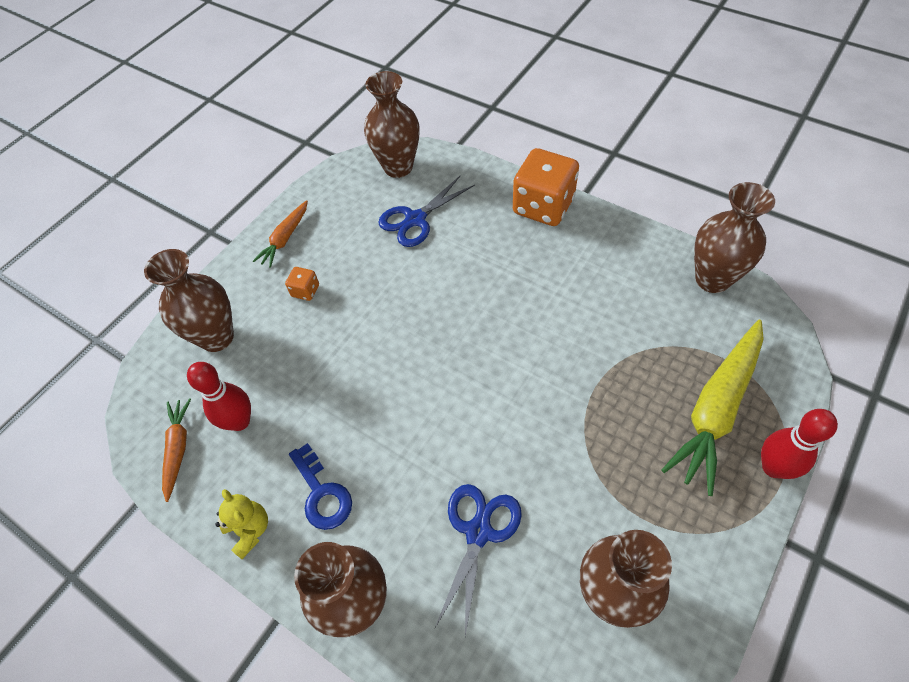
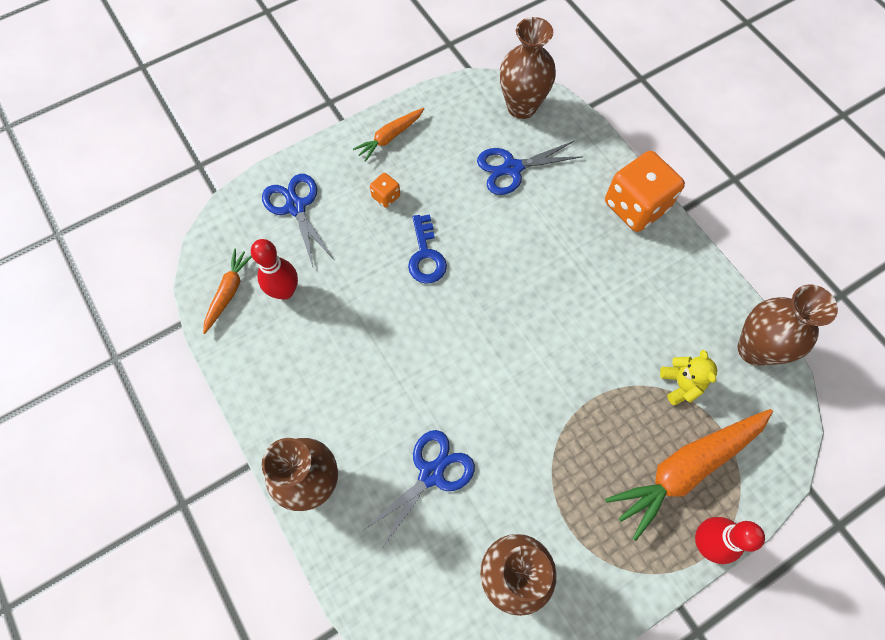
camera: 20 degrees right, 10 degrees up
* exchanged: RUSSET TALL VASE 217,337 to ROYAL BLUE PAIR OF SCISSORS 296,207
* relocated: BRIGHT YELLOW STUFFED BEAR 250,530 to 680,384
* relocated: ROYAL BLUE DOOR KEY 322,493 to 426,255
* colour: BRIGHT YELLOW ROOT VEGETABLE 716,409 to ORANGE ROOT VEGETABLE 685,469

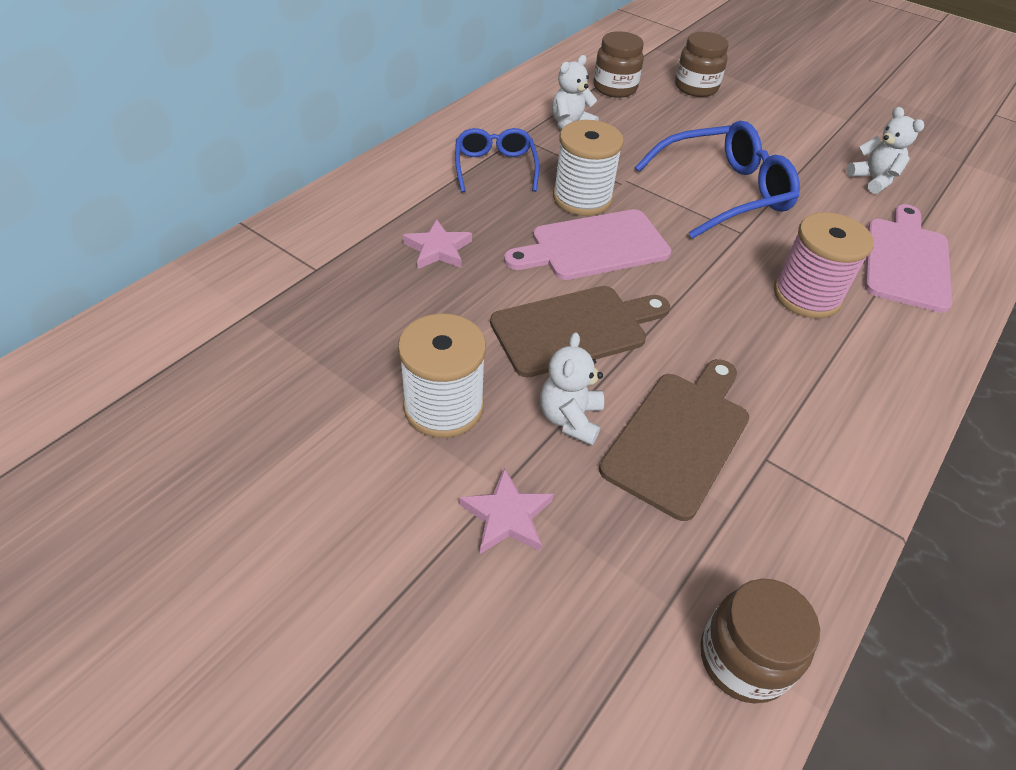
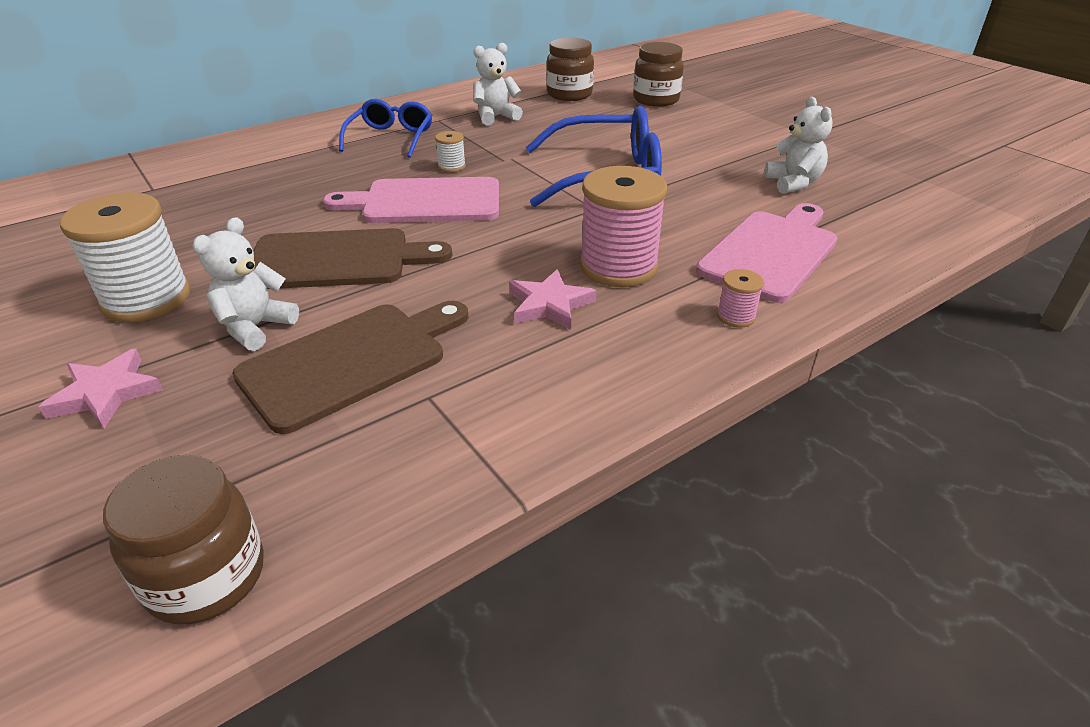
camera: 20 degrees right, 10 degrees down
* relocated: ROSY FIVE-POINTED STAR 438,249 to 549,304
* size: WHITE SPOOL 582,198 = 451,167 x0.44
* appeared: ROSY SPOOL 736,316

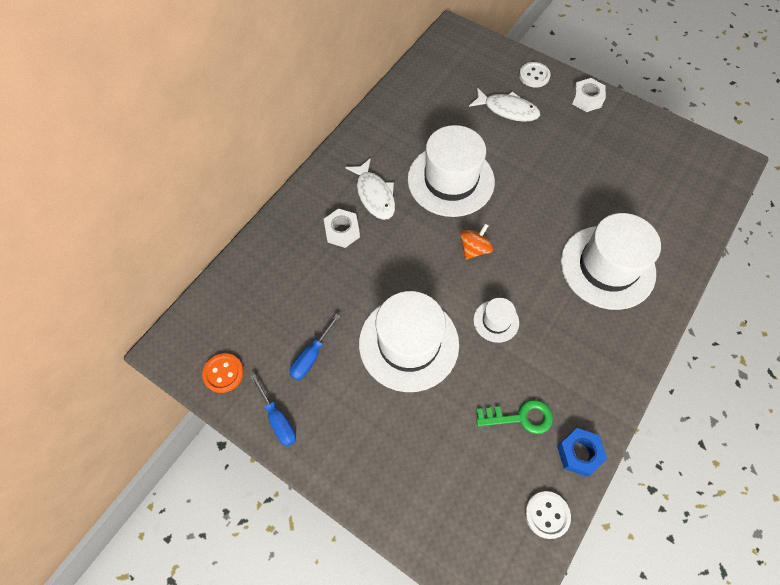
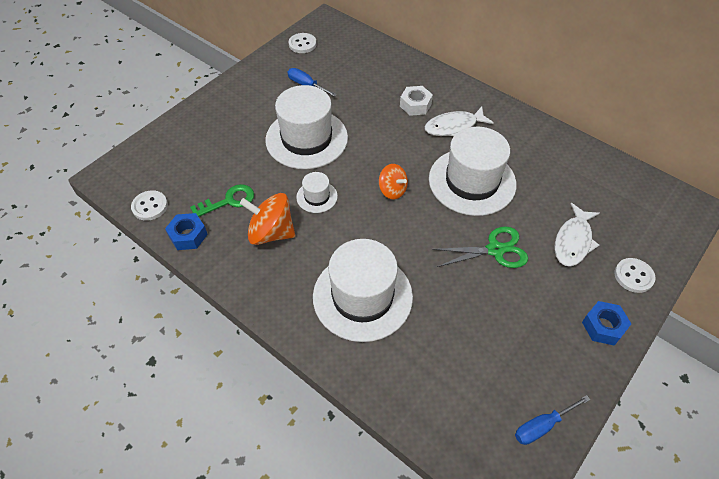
camera: 95 degrees right, 10 degrees down
* colour: ORANGE SHIRT BUTTON 223,373 to WHITE SHIRT BUTTON 302,44
* relocated: ROYAL BLUE FLAT SCREWDRIVER 278,419 to 542,426
* spun: EMERALD DOOR KEY 520,417 = 228,201 120 degrees counterclockwise
* colour: WHITE HEXAGON NUT 586,99 to ROYAL BLUE HEXAGON NUT 603,326
* appeared: ORANGE SPINNING TOP 271,232
* appeared: EMERALD PAIR OF SCISSORS 495,250

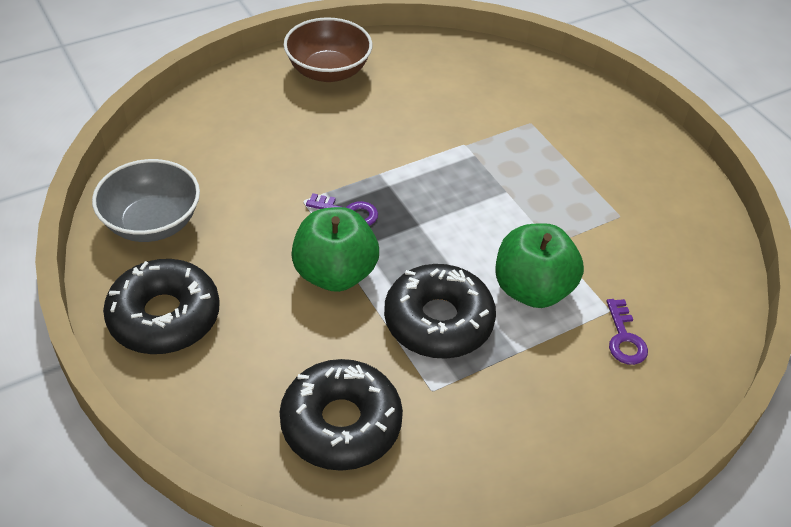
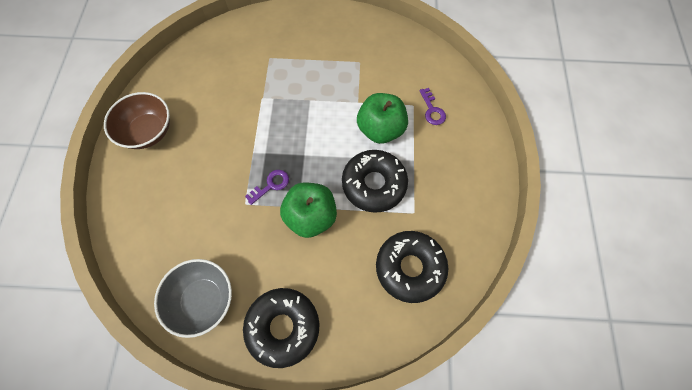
camera: 55 degrees left, 20 degrees up
* spun: ROYAL PURPLE DOOR KEY 624,338 = 432,110 45 degrees clockwise

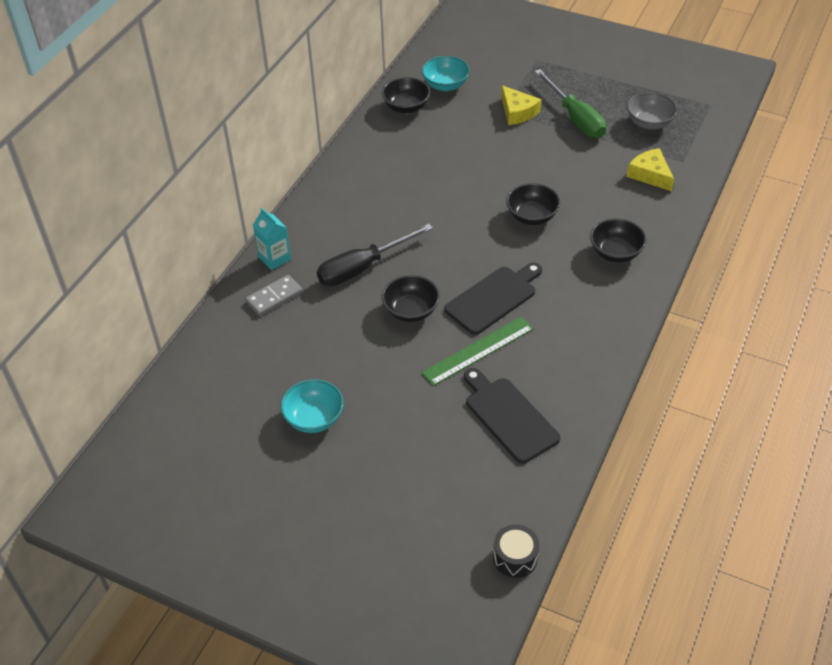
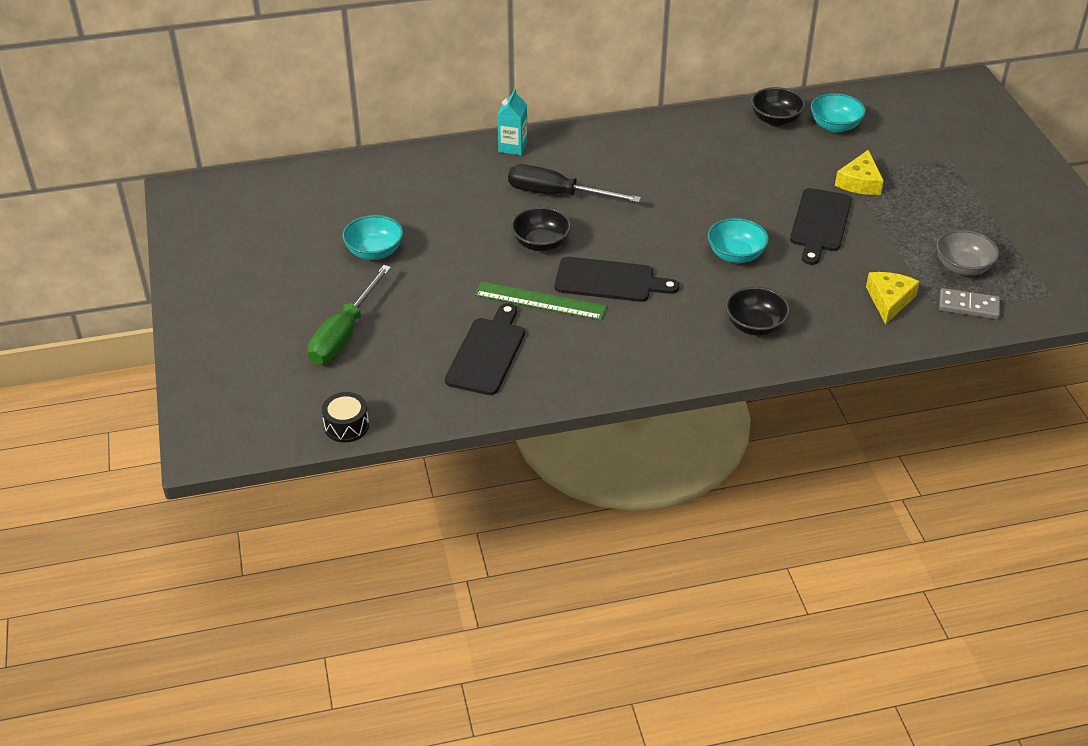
camera: 50 degrees right, 5 degrees down
* relocated: GREY DOMINO TILE 274,297 to 968,306
* colour: JET-BLACK DEEP DISH 532,216 to TEAL DEEP DISH 736,255
* relocated: EMERALD FLAT SCREWDRIVER 575,118 to 344,334
* appeared: JET-BLACK CUTTING BOARD 820,223

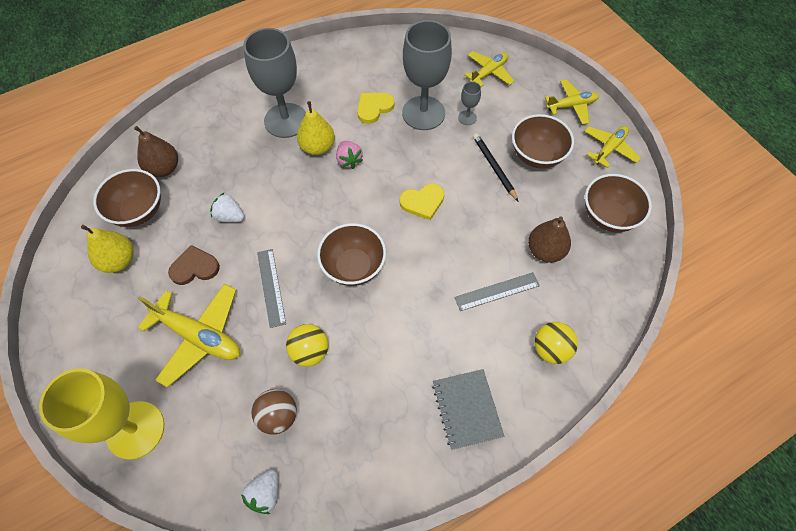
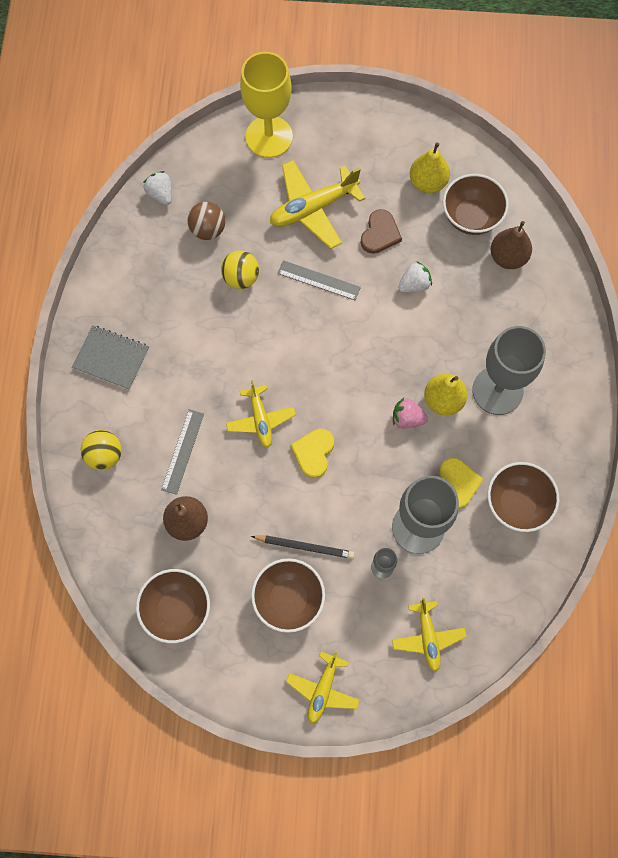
camera: 125 degrees right, 10 degrees up
* relocated: RUSSET DEEP DISH 353,267 to 517,503
* relocated: BRIGHT YELLOW PLANE 609,149 to 260,419

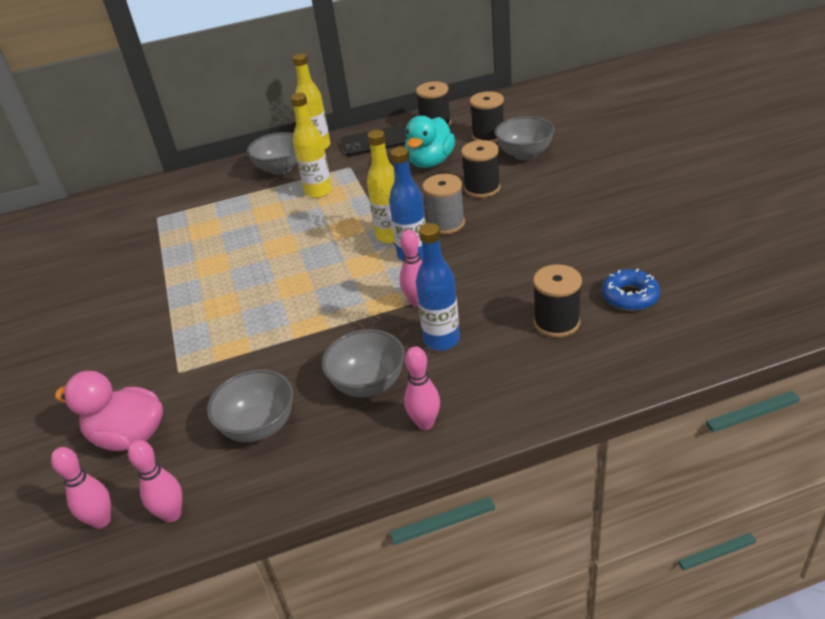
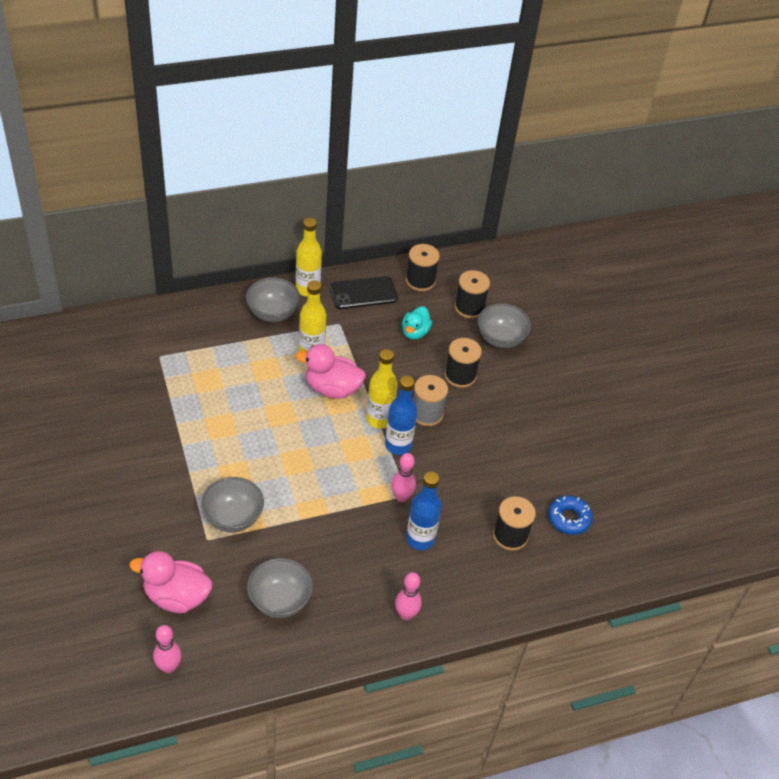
camera: 10 degrees left, 10 degrees up
* missing: ROSY BOWLING PIN 172,514
* relocated: GREY DEEP DISH 368,384 to 233,518
* size: TEAL DUCK 430,162 = 415,332 x0.65
* appeared: ROSY DUCK 332,388

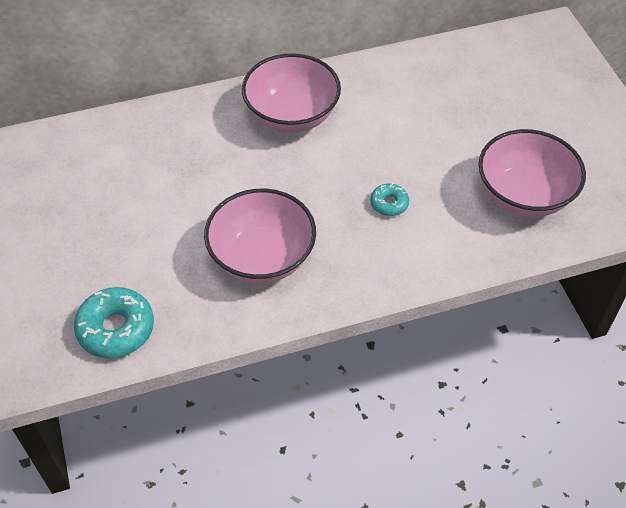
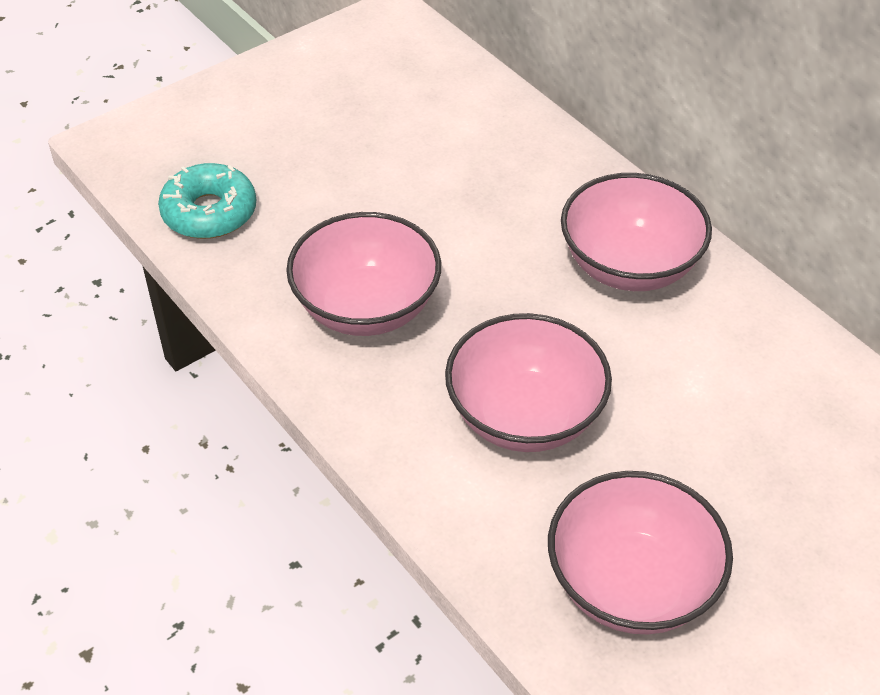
camera: 70 degrees right, 5 degrees down
* exchanged: TEAL GLAZED DONUT 389,203 to ROSY DEEP DISH 525,416

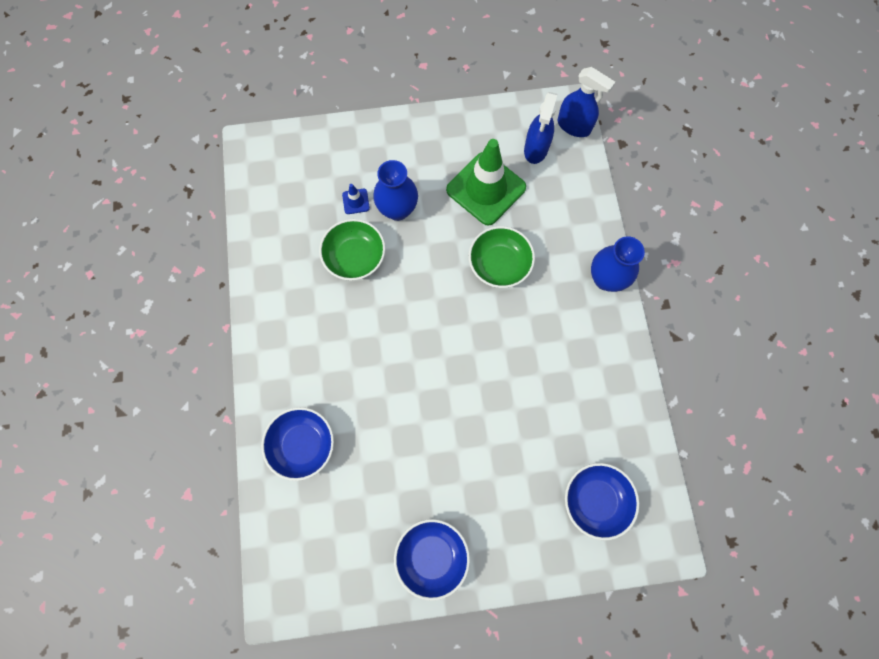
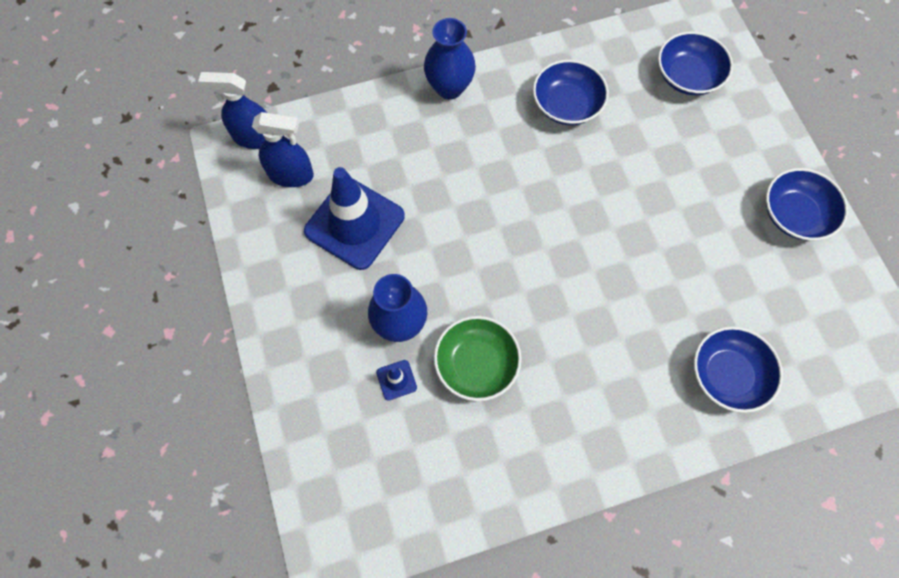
camera: 100 degrees left, 5 degrees down
* colour: EMERALD ROAD CONE 486,189 to ROYAL BLUE ROAD CONE 354,223
* missing: EMERALD DEEP DISH 499,264
* spun: ROYAL BLUE SPRAY BOTTLE 574,126 = 254,137 105 degrees counterclockwise
* appeared: ROYAL BLUE DEEP DISH 566,105

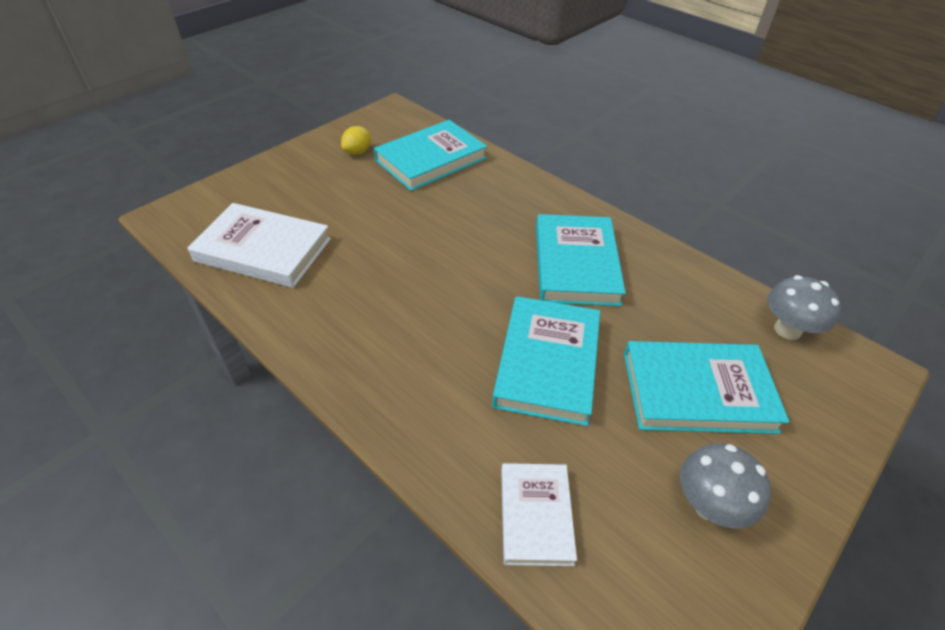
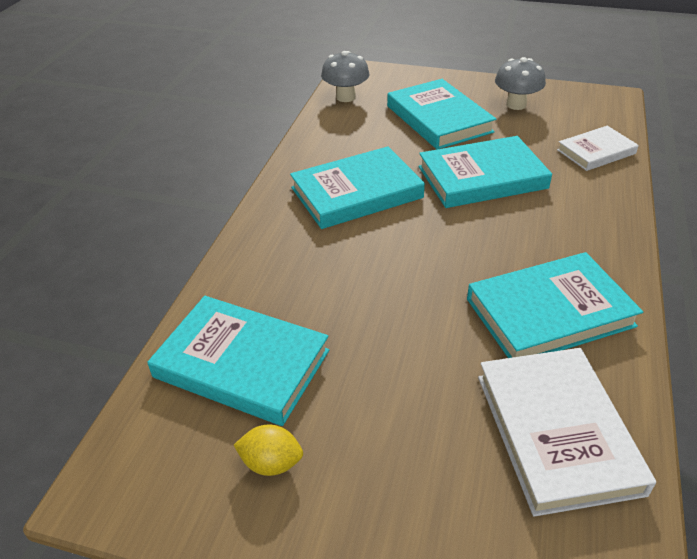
camera: 115 degrees left, 5 degrees down
* appeared: TEAL HARDCOVER 549,312

